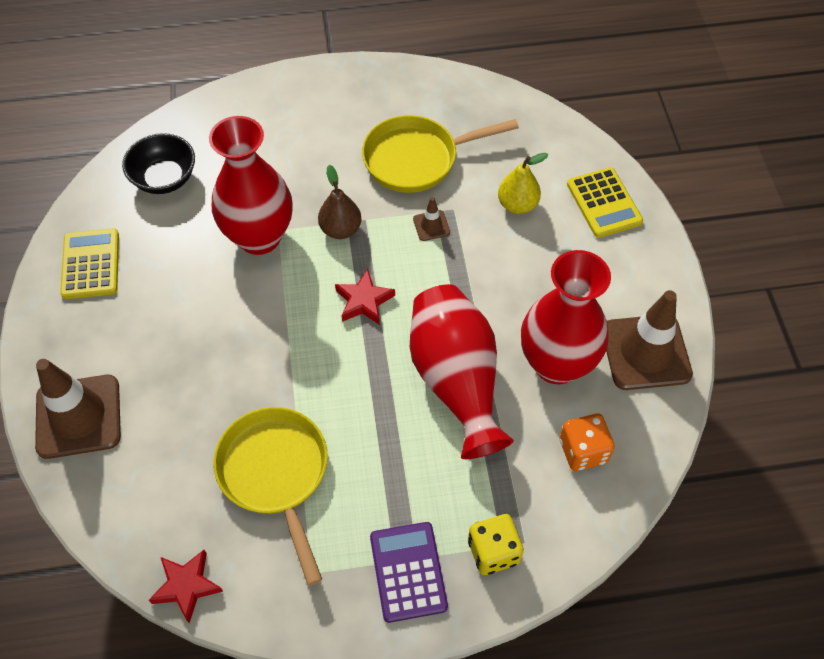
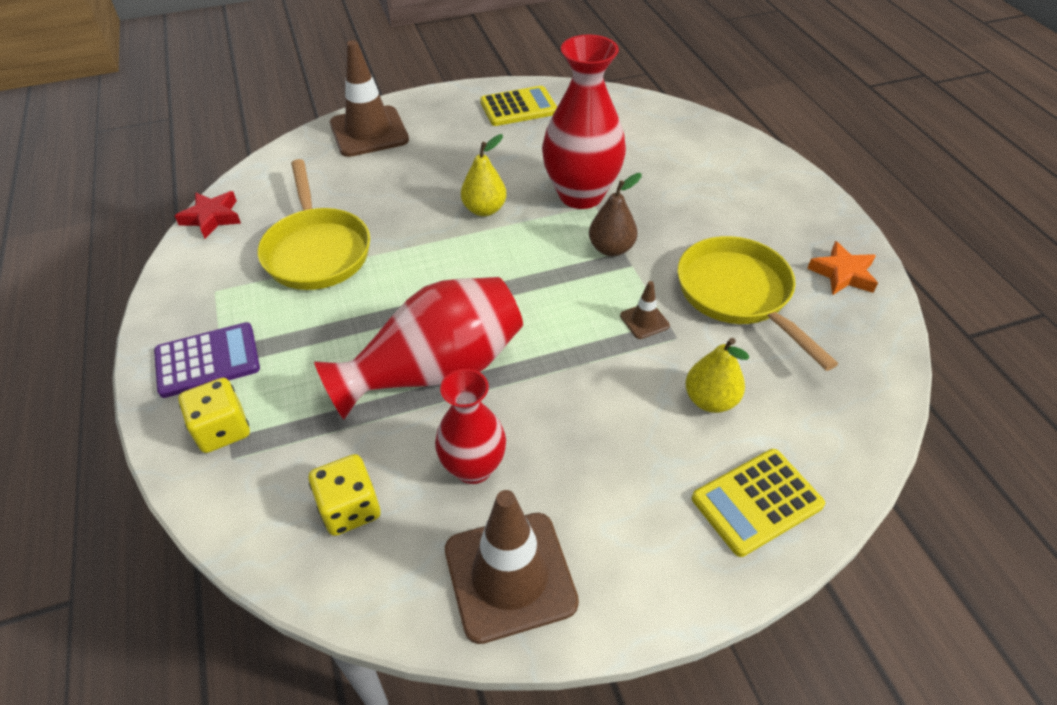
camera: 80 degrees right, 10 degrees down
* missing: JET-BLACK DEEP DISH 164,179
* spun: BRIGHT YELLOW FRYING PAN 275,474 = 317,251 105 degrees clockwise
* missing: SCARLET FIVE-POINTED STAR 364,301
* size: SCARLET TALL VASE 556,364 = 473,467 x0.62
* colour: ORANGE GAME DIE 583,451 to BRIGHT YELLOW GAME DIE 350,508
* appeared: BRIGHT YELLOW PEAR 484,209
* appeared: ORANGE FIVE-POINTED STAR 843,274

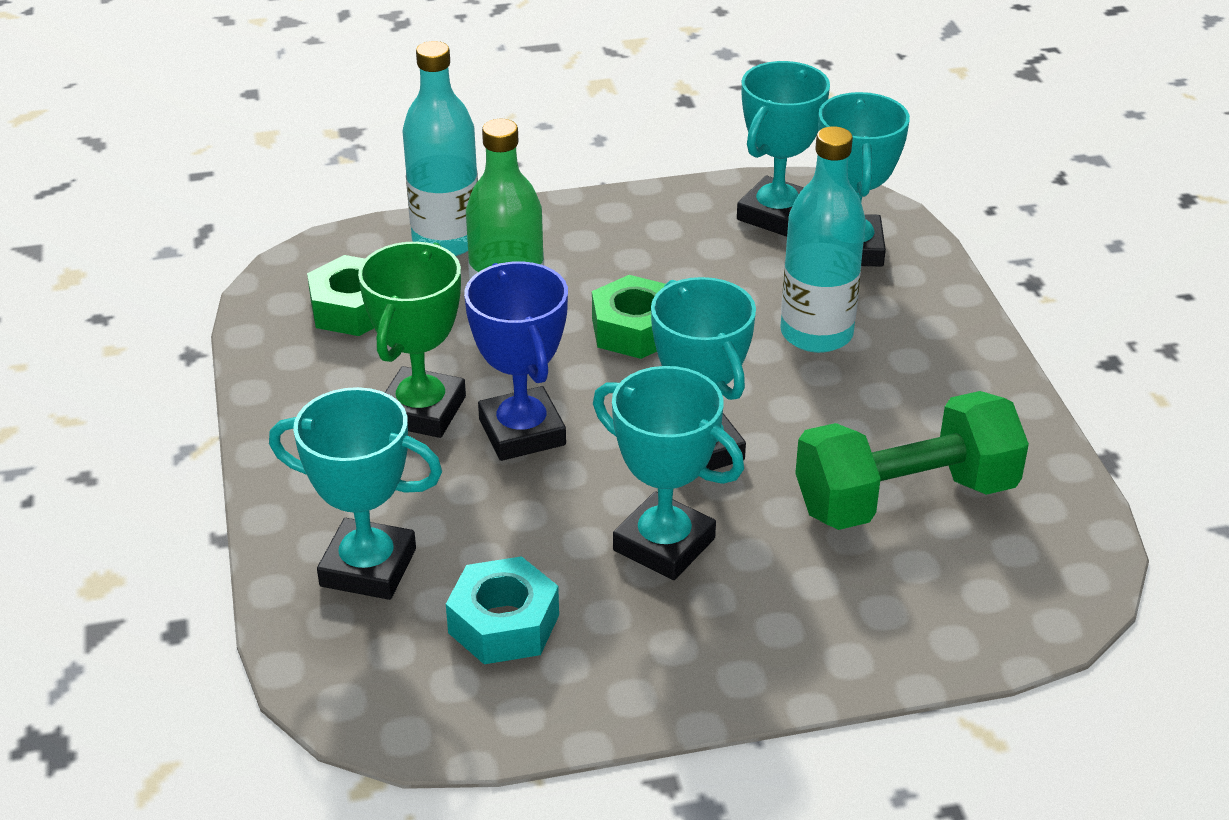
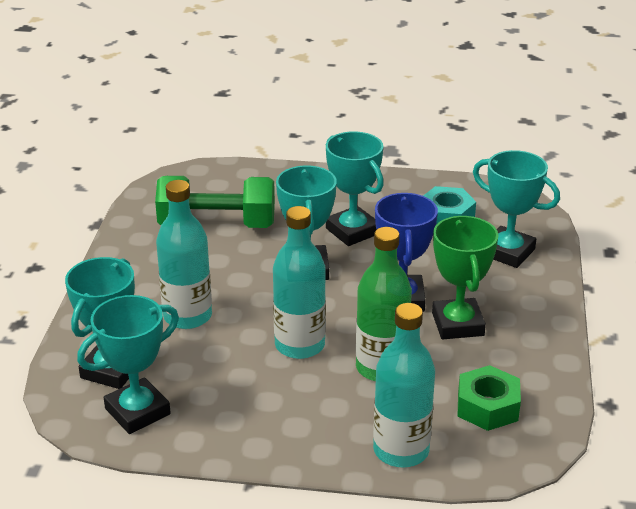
camera: 160 degrees left, 5 degrees down
* spun: EMERALD TROPHY 422,410 = 457,324 45 degrees counterclockwise
* exchanged: EMERALD HEXAGON NUT 634,330 to TEAL BOTTLE 300,345

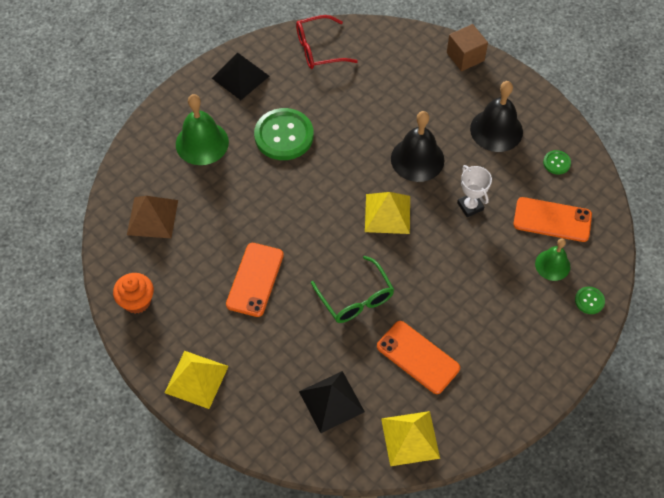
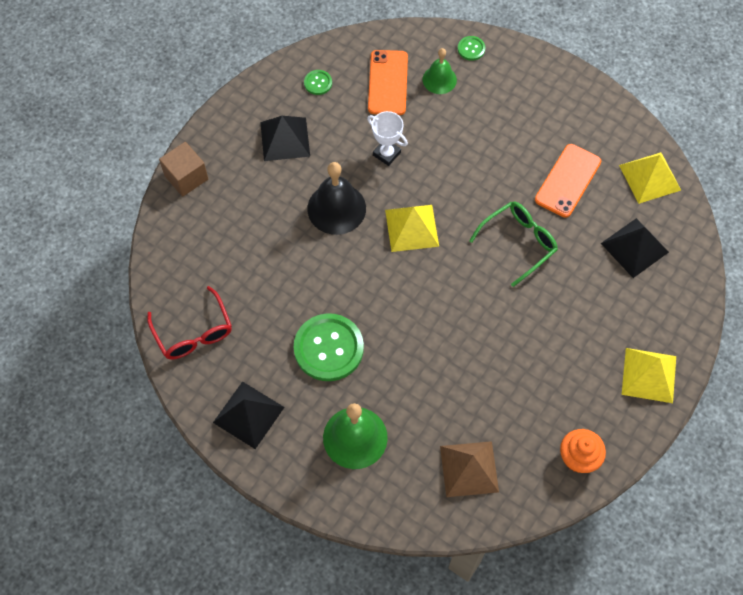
camera: 100 degrees left, 5 degrees up
* missing: ORANGE MOBILE PHONE 255,279
* spun: WHITE TROPHY 470,206 = 386,154 75 degrees clockwise
* exchanged: JET-BLACK SCHOOL BELL 496,130 to JET-BLACK PYRAMID SHAPE 285,139

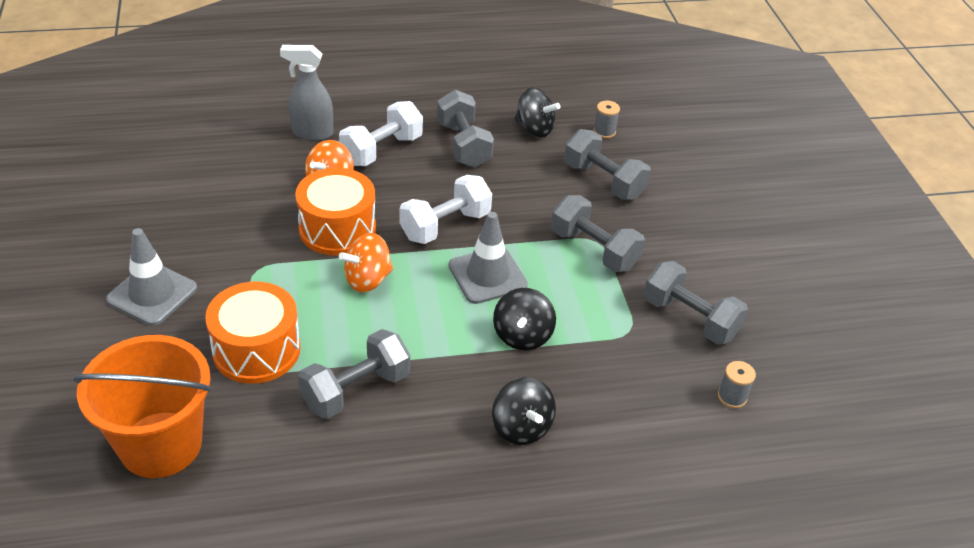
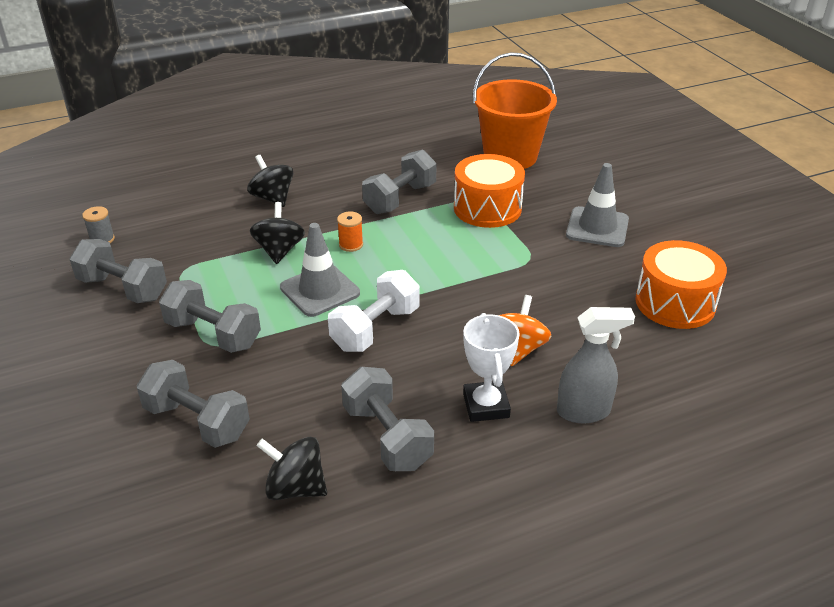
camera: 170 degrees right, 5 degrees down
* relocated: ORANGE TOY DRUM 337,229 to 675,303
* exchanged: WHITE HAND WEIGHT 381,150 to WHITE TROPHY 486,405
* missing: ORANGE SPINNING TOP 367,280
* missing: GREY SPOOL 604,132
* appeared: ORANGE SPOOL 351,245

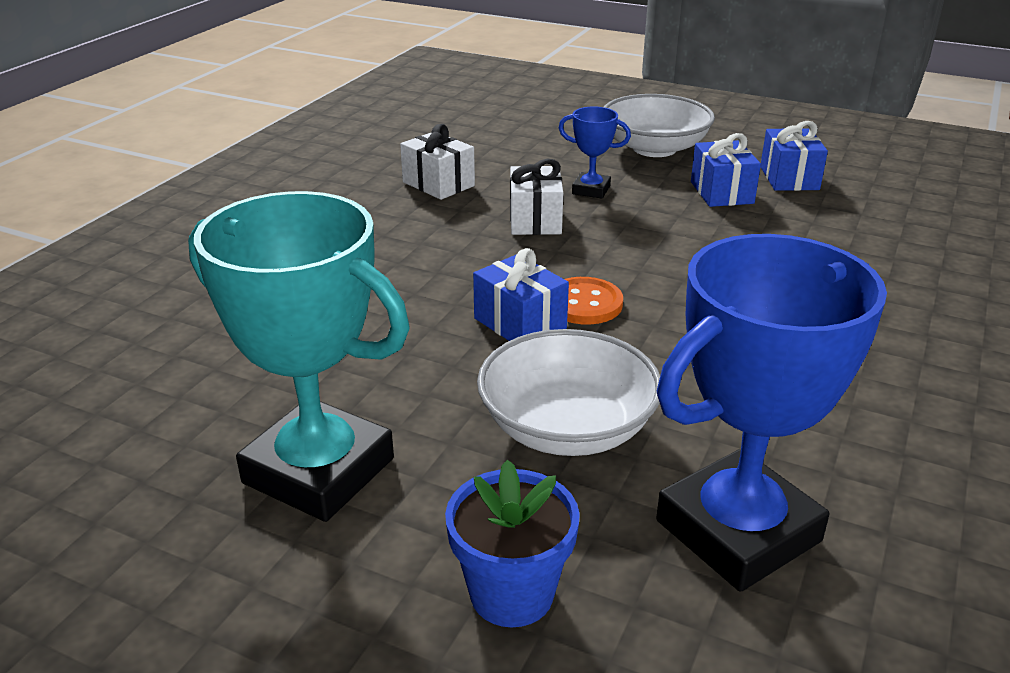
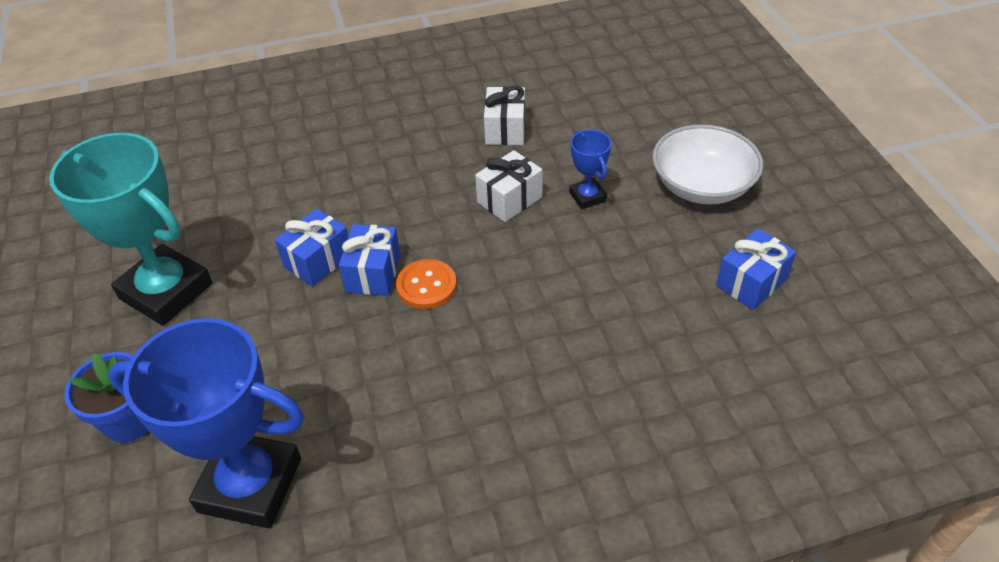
camera: 50 degrees right, 15 degrees up
* spun: TEAL TROPHY 319,470 = 166,291 45 degrees counterclockwise
* missing: WHITE DEEP DISH 567,427
* relocated: ROYAL BLUE PRESENT 722,192 to 318,260

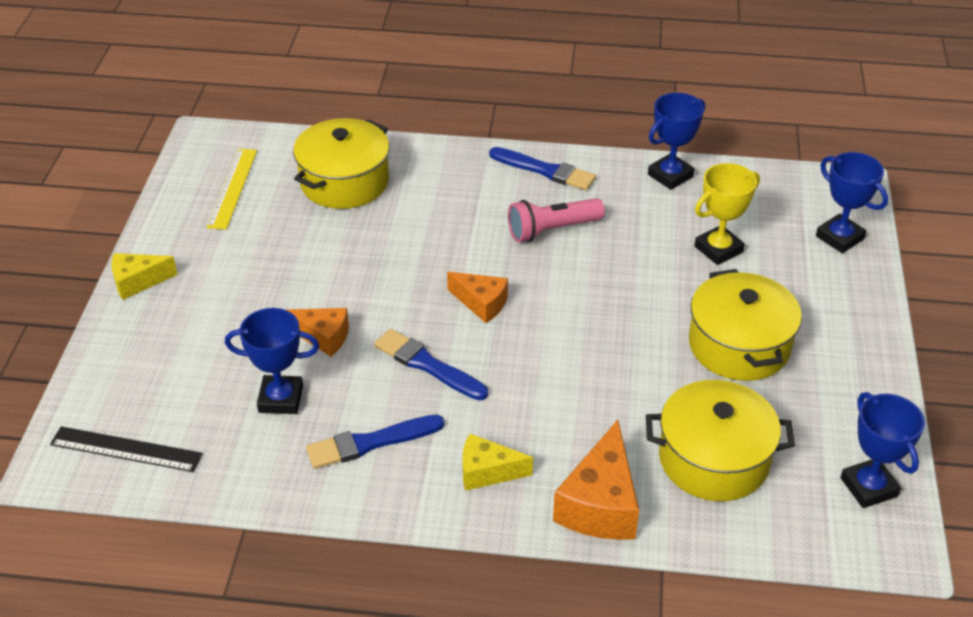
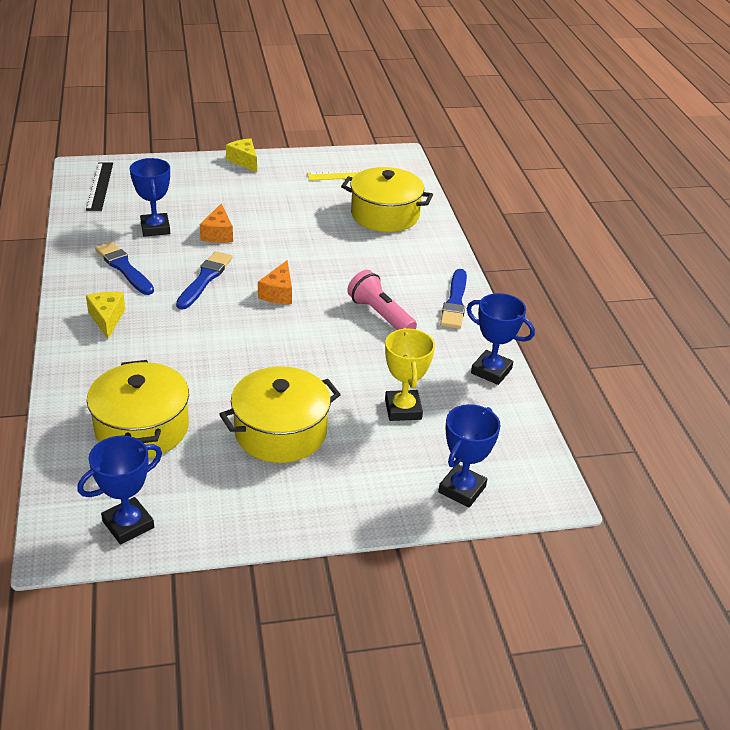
camera: 70 degrees right, 5 degrees down
* missing: ORANGE CHEESE WEDGE 600,504
* spun: BRIGHT YELLOW TROPHY 718,249 = 403,409 45 degrees clockwise

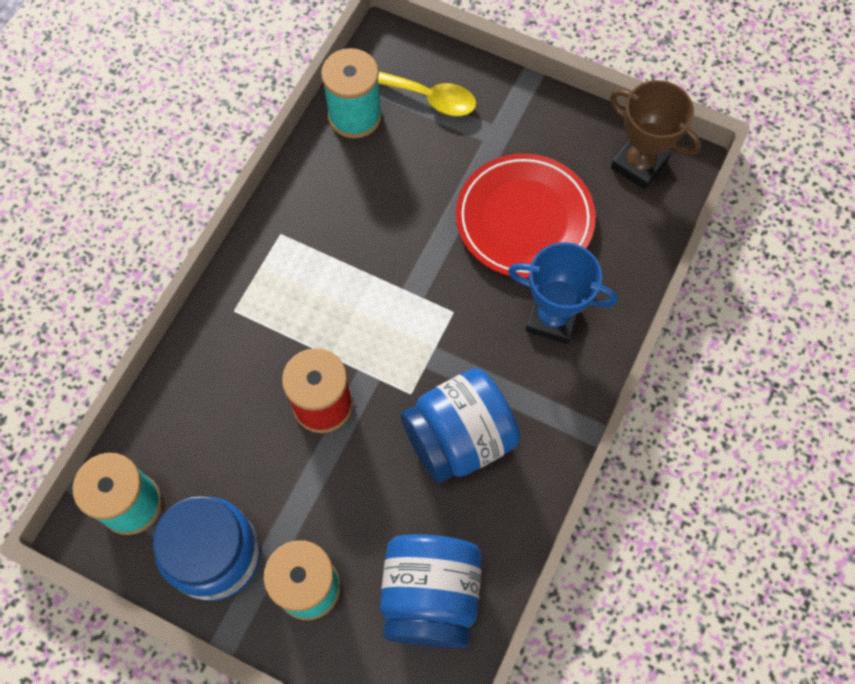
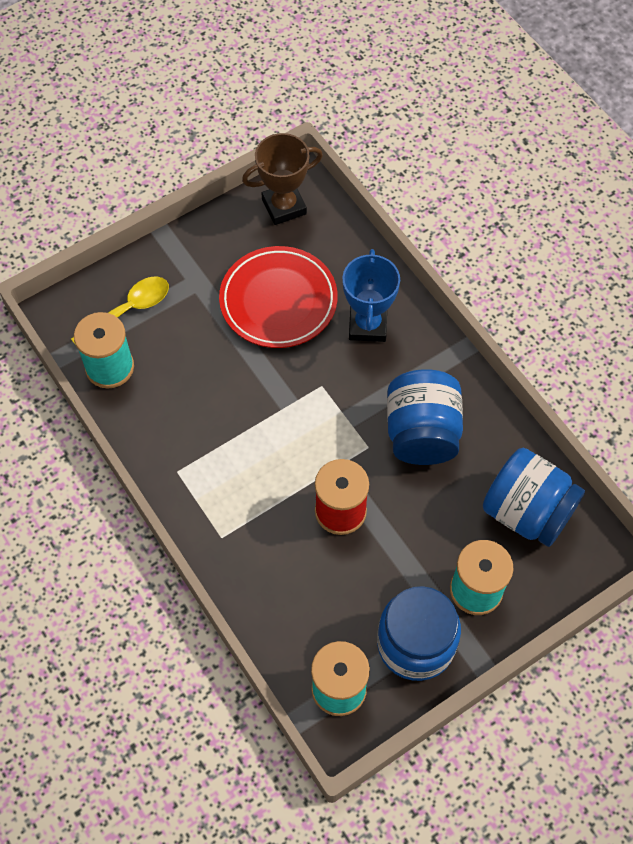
camera: 60 degrees left, 5 degrees down
* spun: ROYAL BLUE TROPHY 552,318 = 367,325 45 degrees counterclockwise

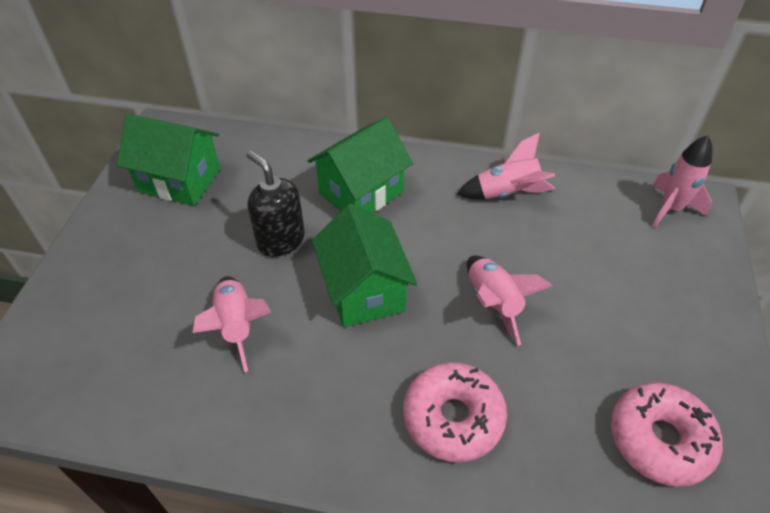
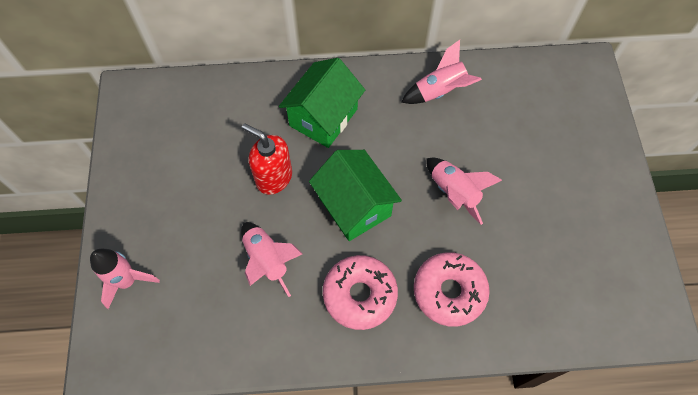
camera: 15 degrees left, 15 degrees up
* missing: EMERALD COTTAGE 180,180
* colour: JET-BLACK SOAP PUMP 280,240 to SCARLET SOAP PUMP 273,177
* relocated: ROSY GLAZED DONUT 659,439 to 360,295
* relocated: ROSY ROCKET 671,209 to 127,281

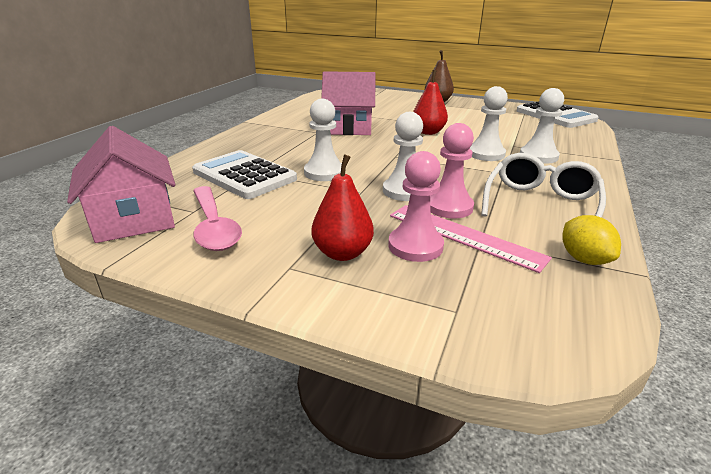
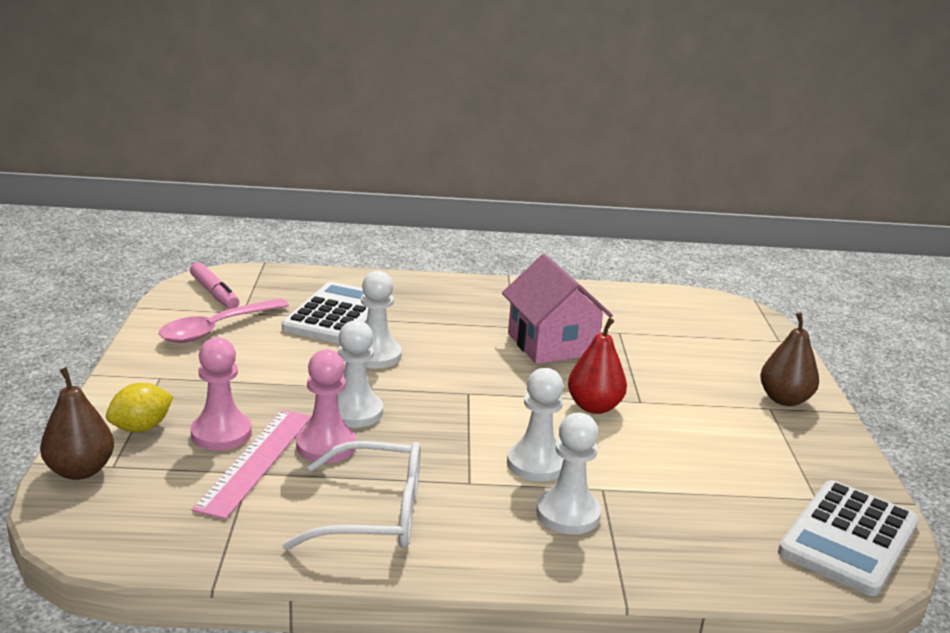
camera: 65 degrees right, 5 degrees down
* exchanged: ROSY COTTAGE 134,219 to ROSY MARKER 214,293
* missing: SCARLET PEAR 342,253
* relocated: BRIGHT YELLOW LEMON 584,259 to 141,428
* appeared: RUSSET PEAR 80,470

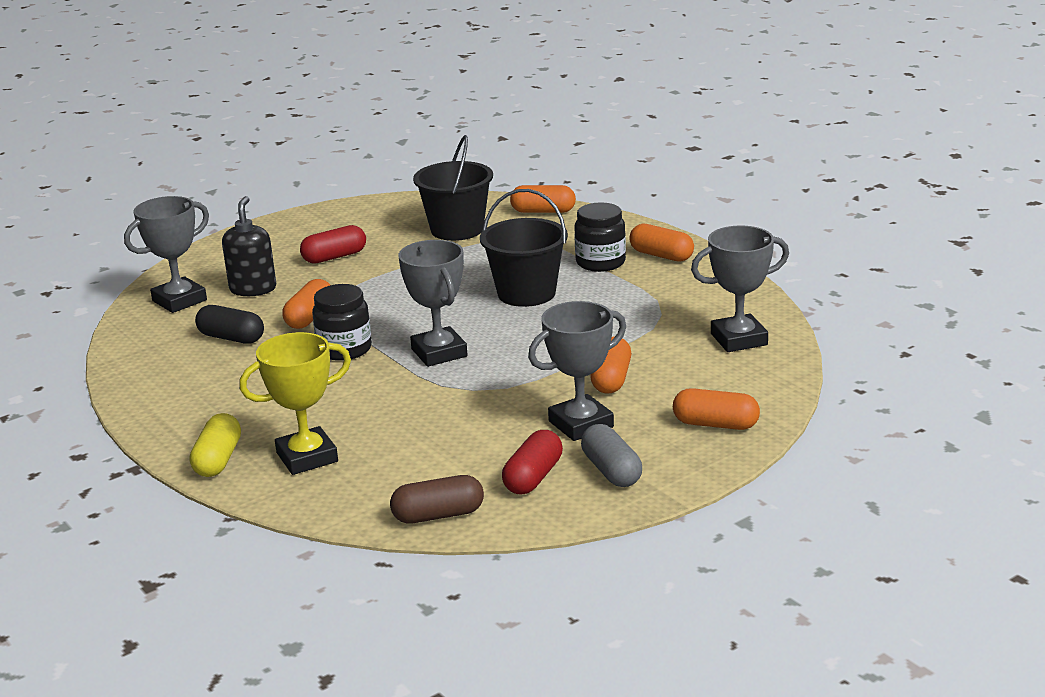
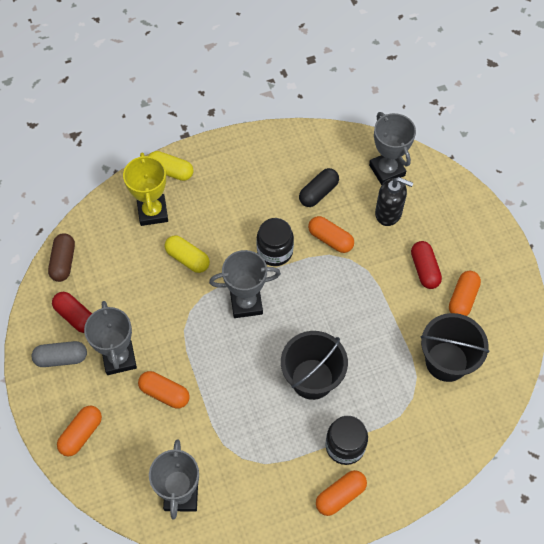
camera: 105 degrees right, 35 degrees up
* relocated: ORANGE CAPSULE 543,211 to 462,298
* appeared: BRIGHT YELLOW CAPSULE 187,259

